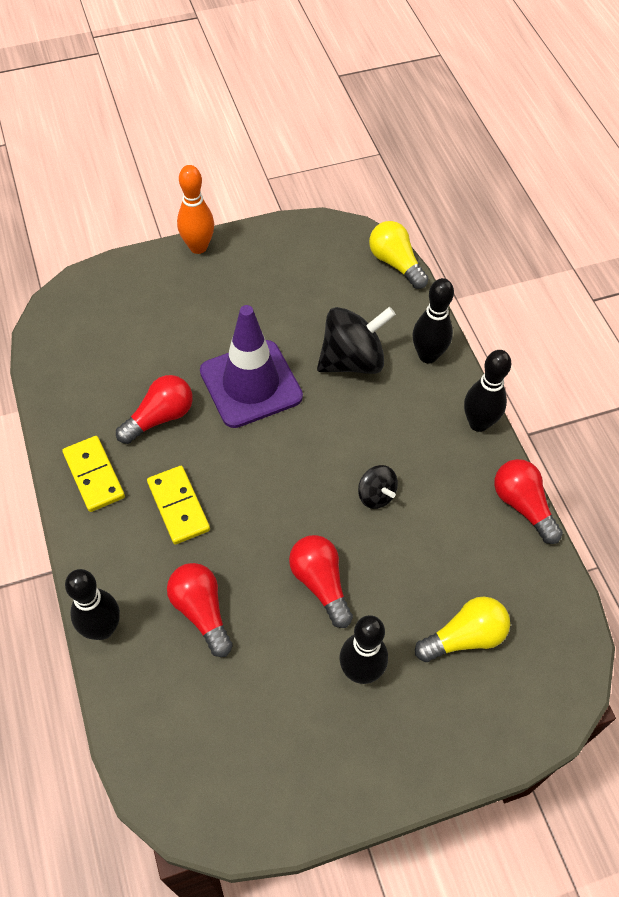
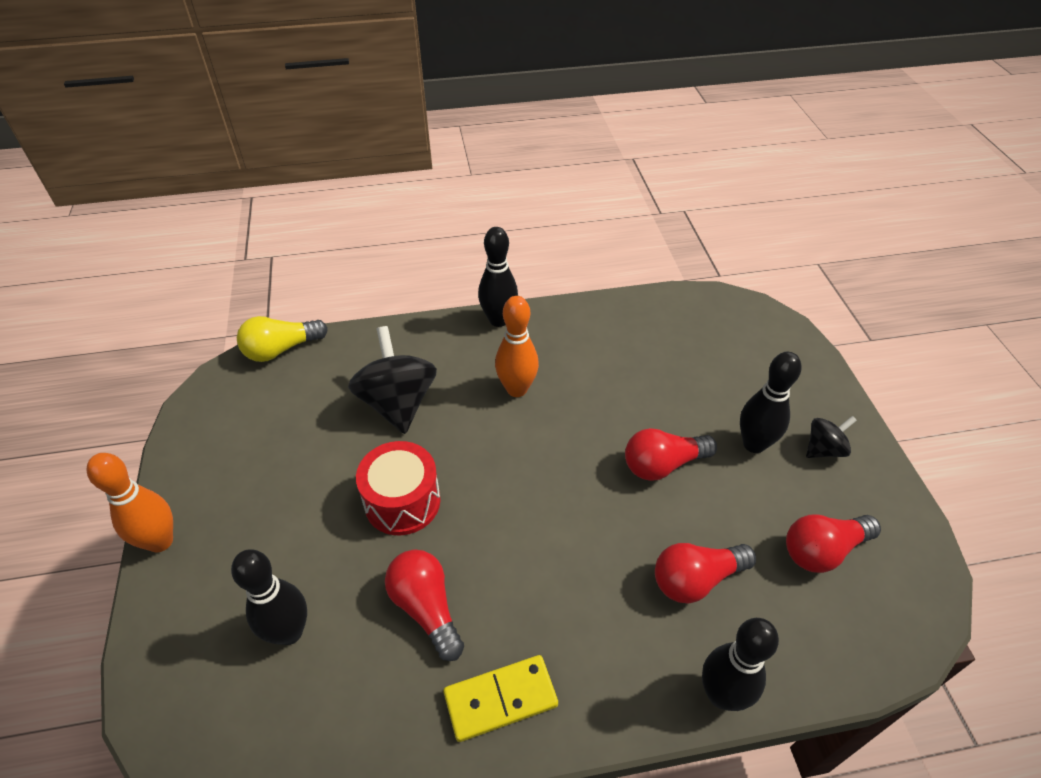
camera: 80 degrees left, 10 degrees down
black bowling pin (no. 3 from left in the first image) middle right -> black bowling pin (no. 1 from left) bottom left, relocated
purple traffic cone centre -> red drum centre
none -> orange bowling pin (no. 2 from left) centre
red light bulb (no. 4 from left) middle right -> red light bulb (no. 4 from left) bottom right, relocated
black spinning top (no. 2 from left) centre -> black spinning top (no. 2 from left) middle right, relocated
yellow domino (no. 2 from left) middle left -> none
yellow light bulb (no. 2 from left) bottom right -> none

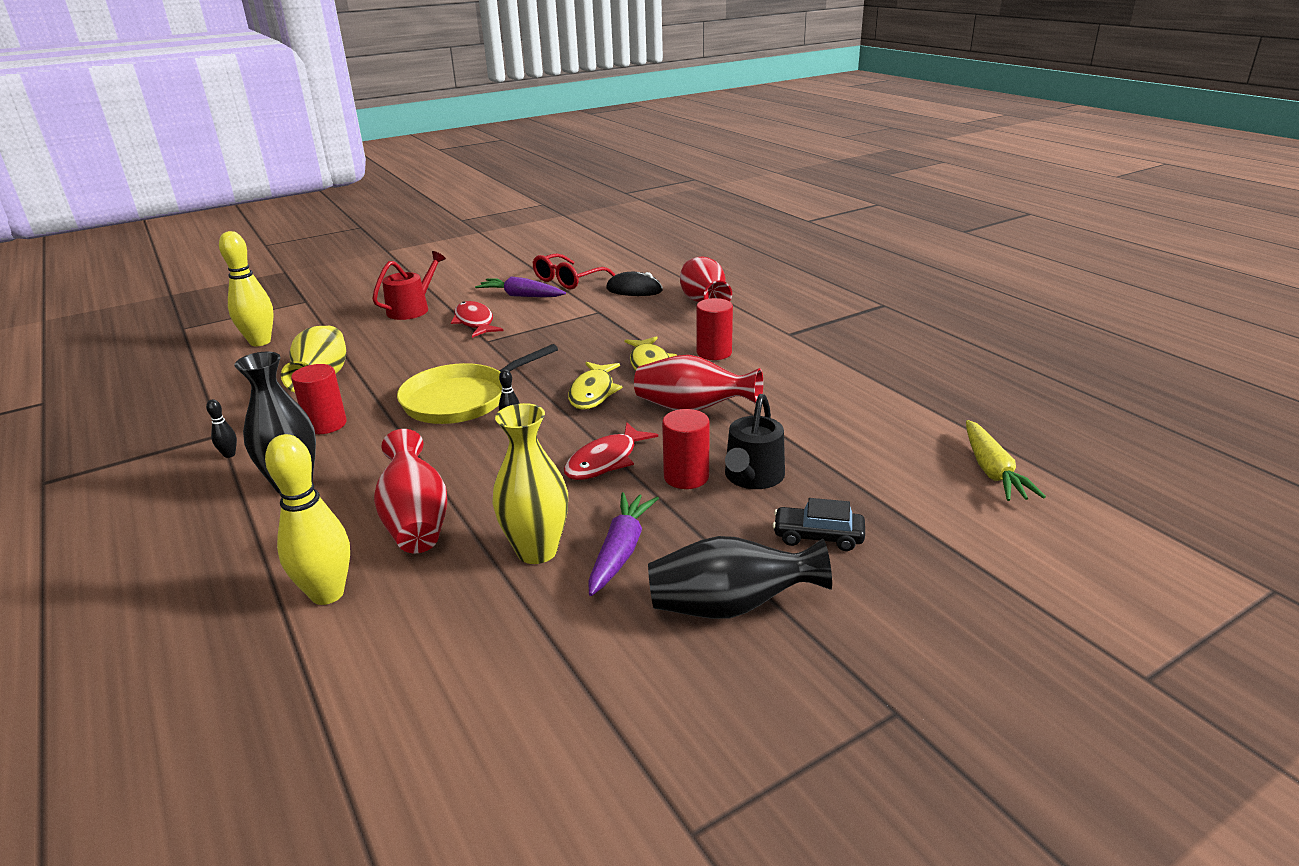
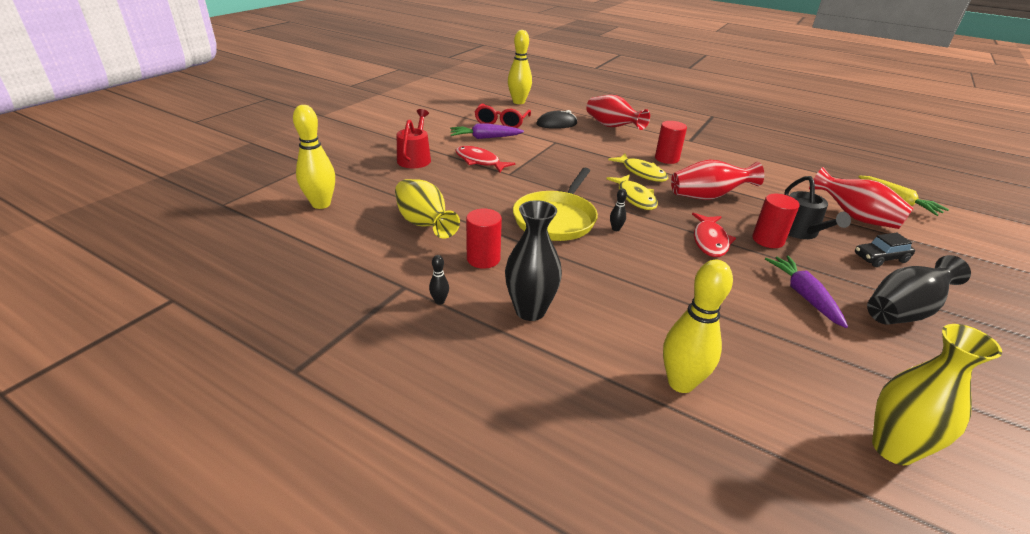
camera: 30 degrees left, 5 degrees up
none -> yellow bowling pin (no. 2 from left) top centre
red vase (no. 1 from left in the first image) middle left -> red vase (no. 3 from left) middle right, relocated
yellow vase (no. 2 from left) centre -> yellow vase (no. 2 from left) bottom right, relocated

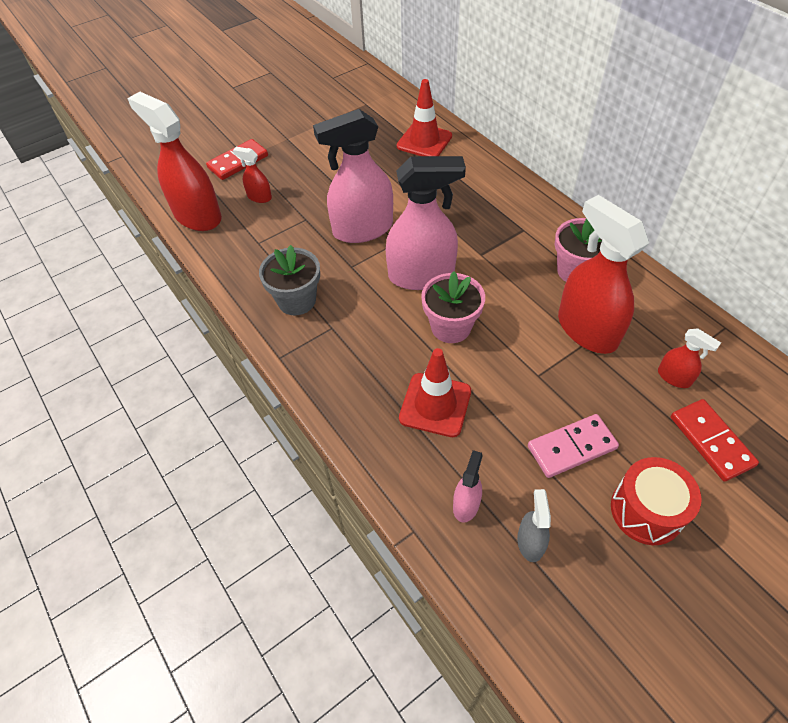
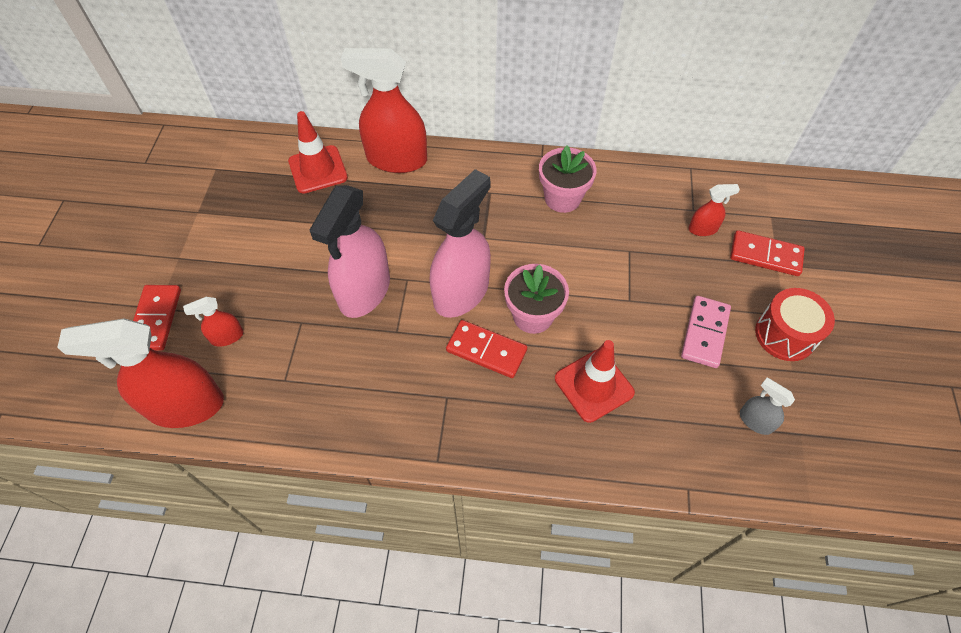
camera: 50 degrees left, 5 degrees up
red spray bottle (no. 3 from left) middle right -> red spray bottle (no. 3 from left) top centre, relocated
none -> red domino (no. 2 from left) centre
grey flower pot centre -> none
pink spray bottle (no. 3 from left) bottom centre -> none

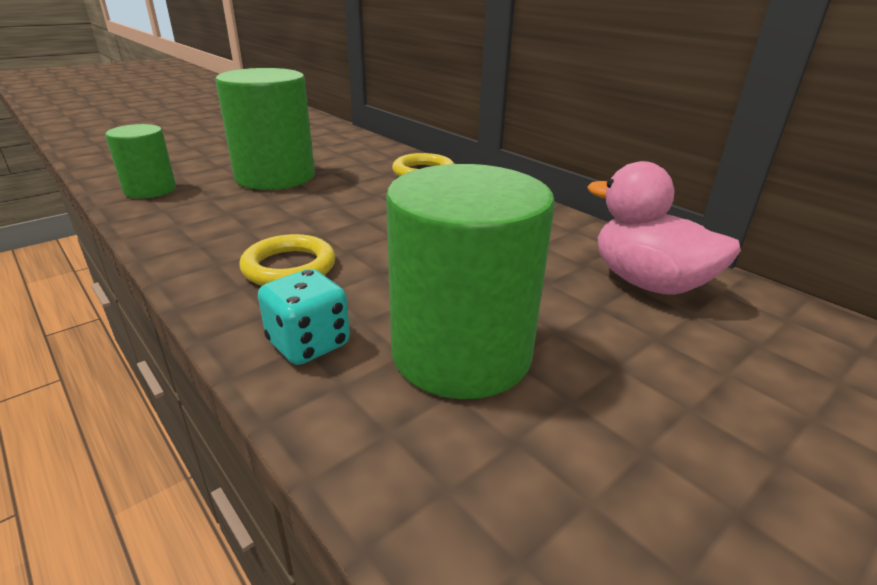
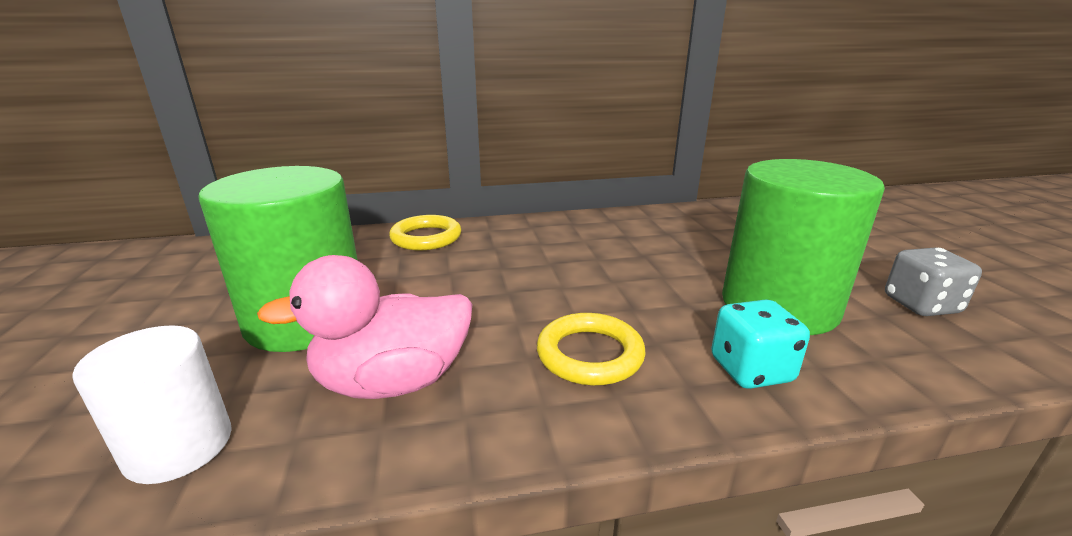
camera: 60 degrees left, 5 degrees down
green cylinder (no. 1 from left) top left -> white cylinder bottom left
pink duck middle right -> pink duck centre, relocated
none -> grey dice middle right

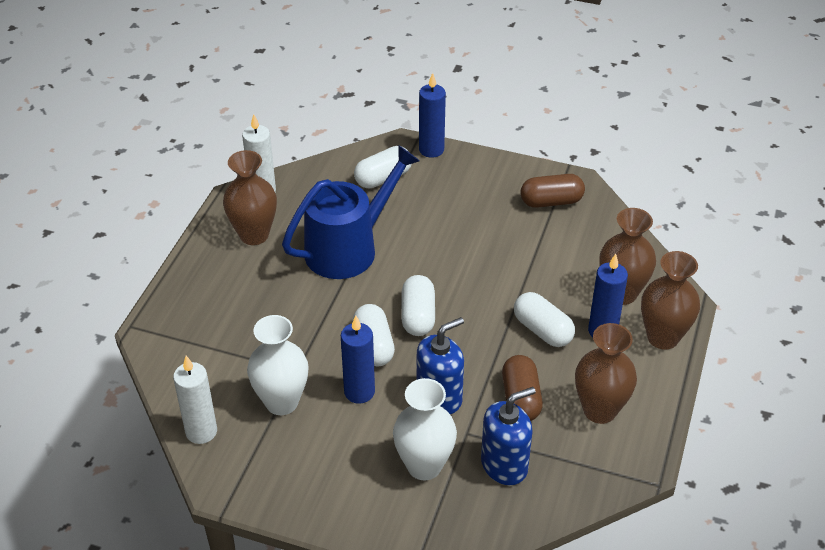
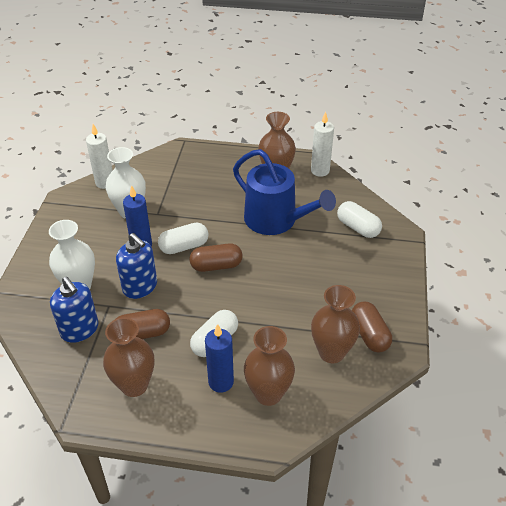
camera: 80 degrees right, 0 degrees up
white capsule (no. 3 from left) centre -> brown capsule (no. 2 from left) centre
brown vase (no. 4 from left) middle right -> brown vase (no. 4 from left) centre, relocated
blue candle (no. 2 from left) top centre -> none

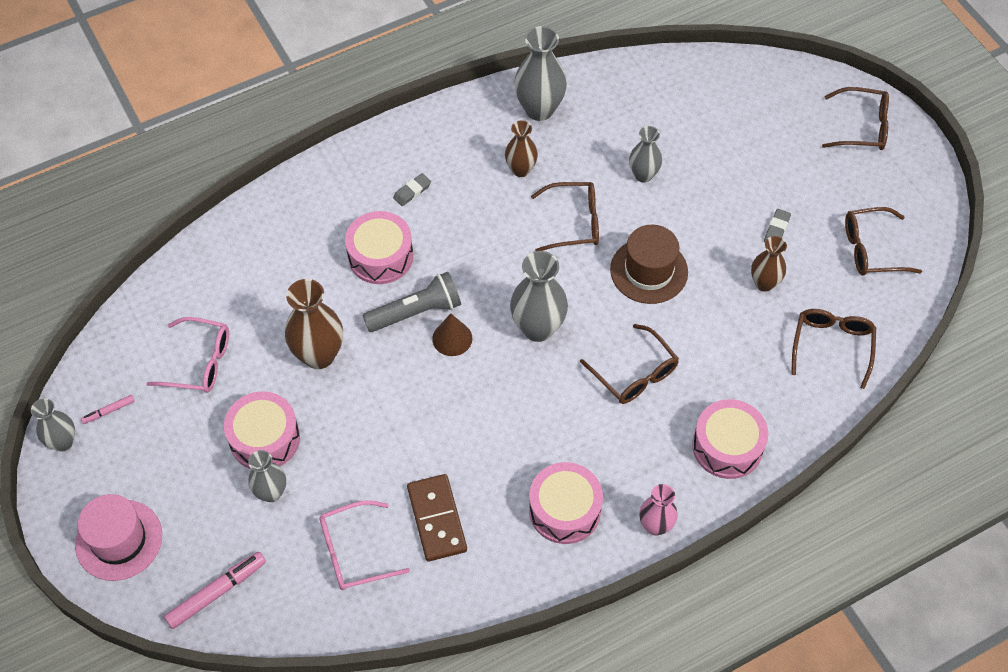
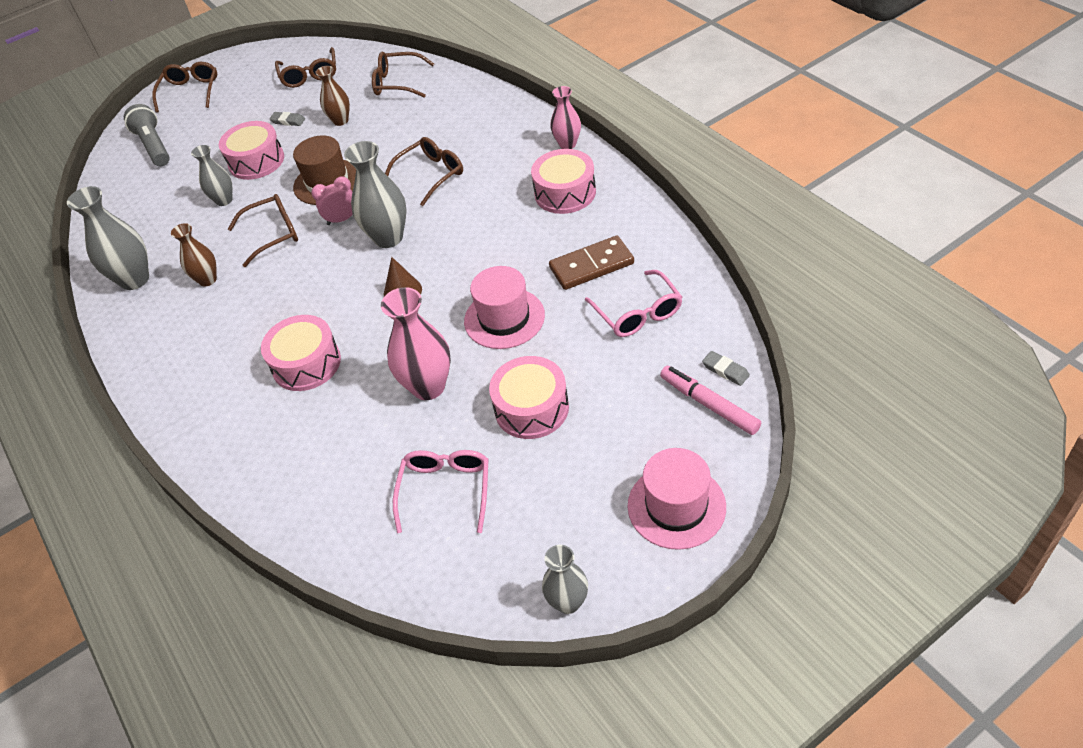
camera: 90 degrees left, 10 degrees down
grey flashlight centre -> grey flashlight top left, relocated
pink drum (no. 4 from left in the first image) middle right -> pink drum (no. 1 from left) top left, relocated
brown glasses (no. 1 from left in the first image) top centre -> brown glasses (no. 2 from left) top left, 75 degrees clockwise
none -> pink clock top left
brown vase (no. 1 from left) middle left -> pink vase (no. 1 from left) centre
none -> pink hat (no. 1 from left) centre
grey eraser (no. 1 from left in the first image) top centre -> grey eraser (no. 2 from left) middle right, relocated
pink marker (no. 1 from left) middle left -> none
grey vase (no. 2 from left) bottom left -> none

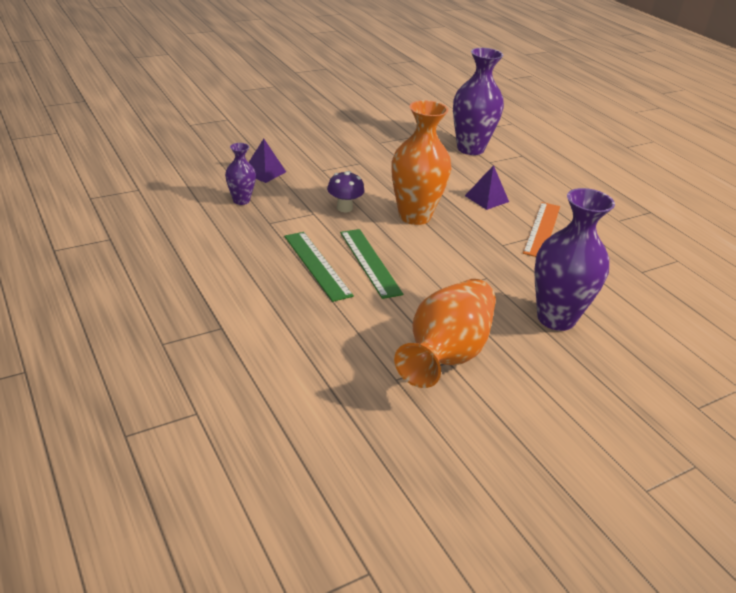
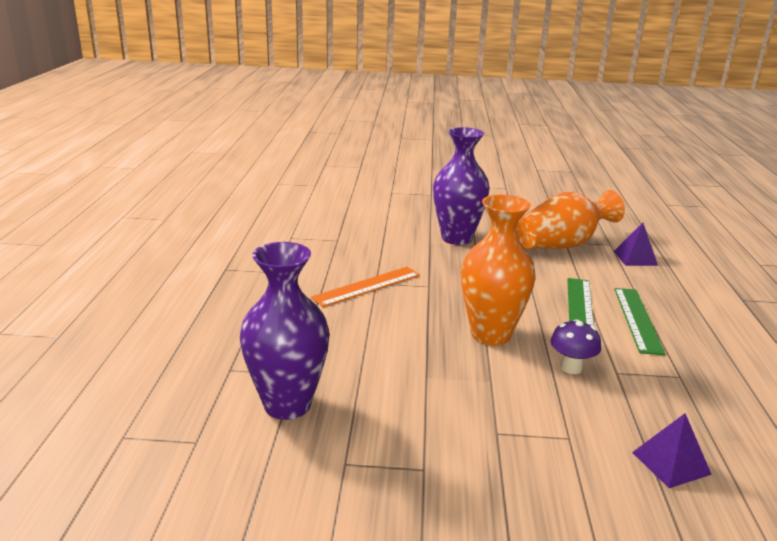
camera: 145 degrees left, 10 degrees down
purple pyramid (no. 2 from left in the first image) top centre -> purple pyramid (no. 1 from left) middle right, relocated
purple vase (no. 1 from left) top left -> none

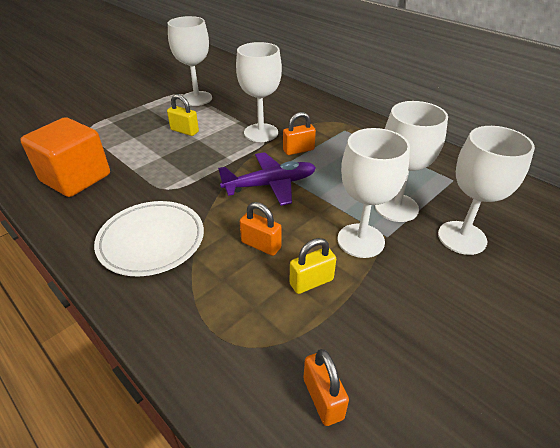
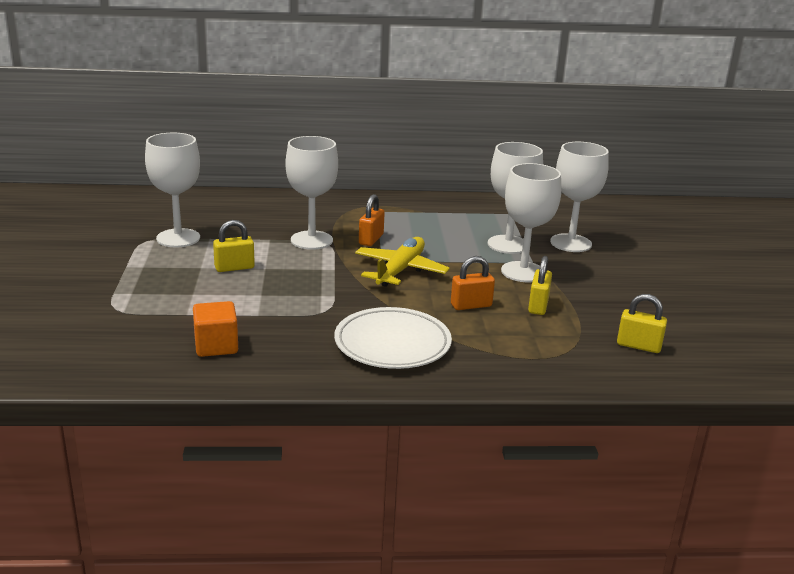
camera: 50 degrees left, 15 degrees down
orange cube middle left, x0.59
purple plane centre -> yellow plane centre
orange padlock (no. 3 from left) bottom centre -> yellow padlock (no. 3 from left) middle right

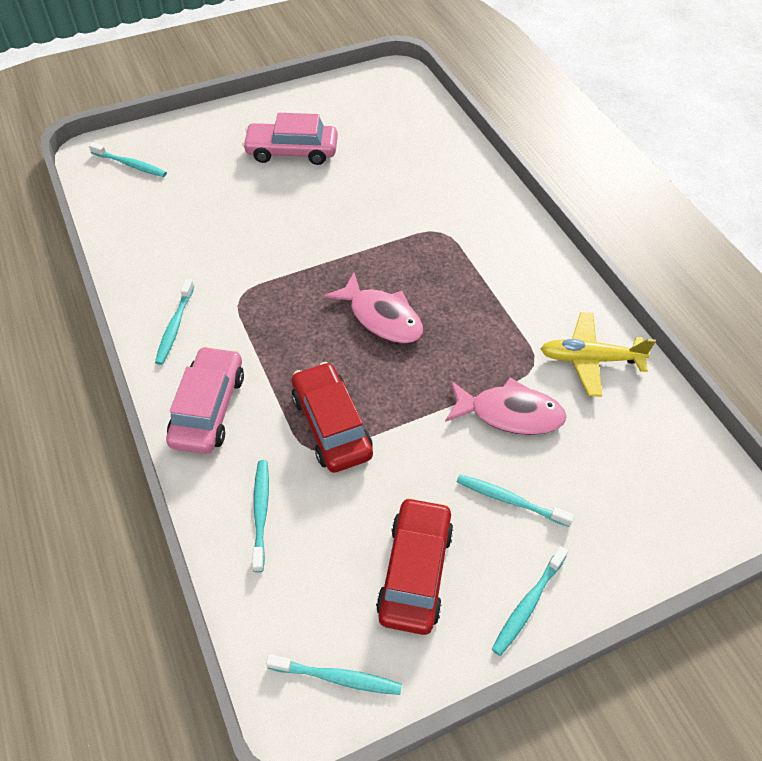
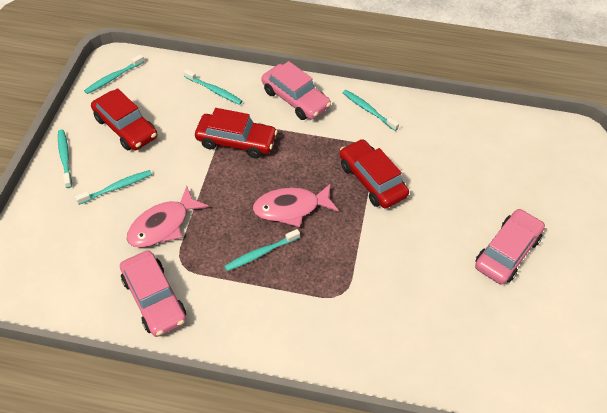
camera: 125 degrees right, 0 degrees up
yellow plane middle right -> pink car (no. 1 from left) bottom left
turquoise toothbrush (no. 1 from left in the first image) top left -> turquoise toothbrush (no. 5 from left) centre, relocated
none -> red car (no. 3 from left) centre

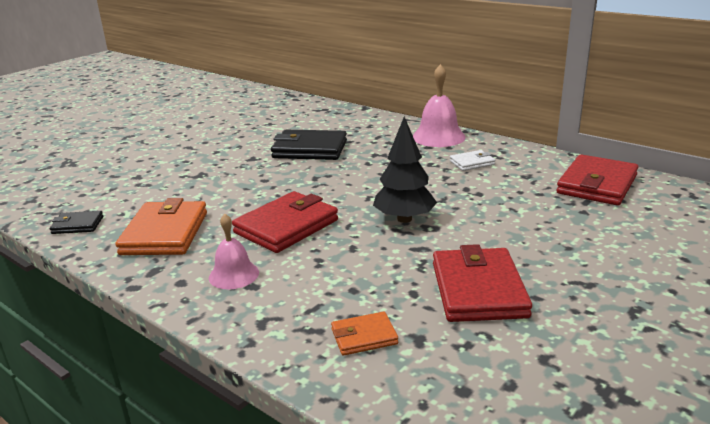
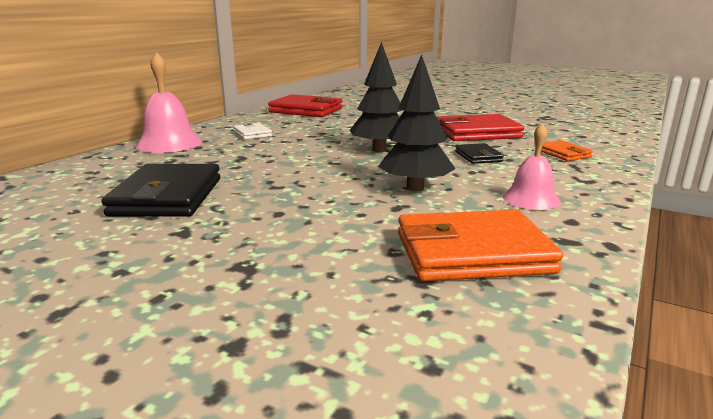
camera: 100 degrees left, 5 degrees down
red wallet (no. 1 from left) centre -> black tree (no. 2 from left) top centre
black wallet (no. 1 from left in the first image) middle left -> black wallet (no. 2 from left) middle right, relocated

